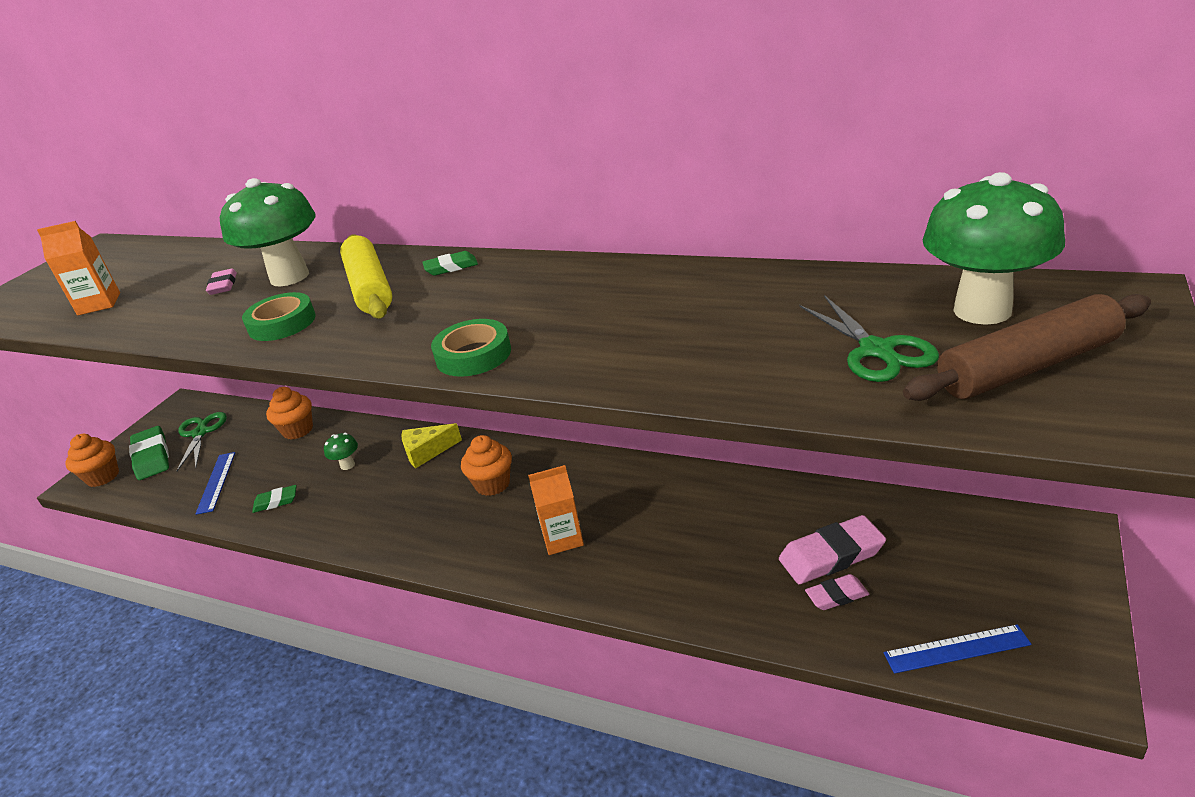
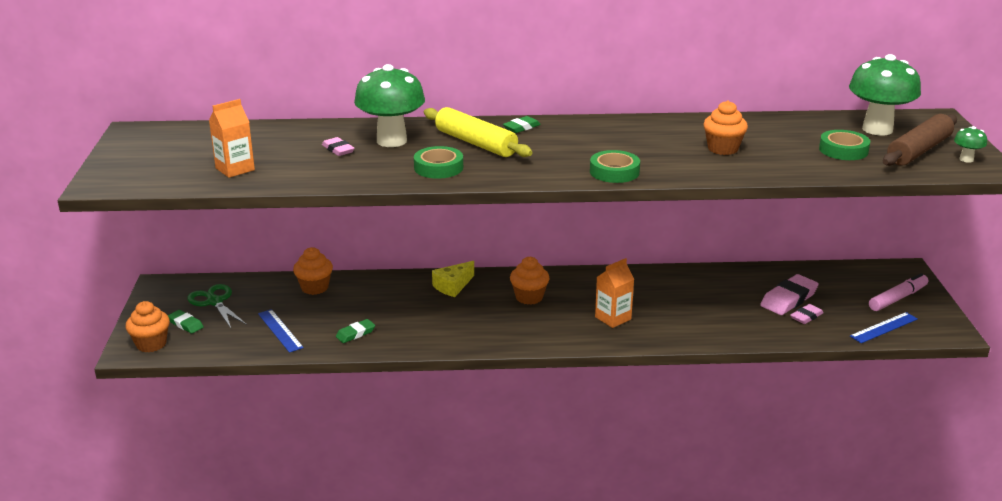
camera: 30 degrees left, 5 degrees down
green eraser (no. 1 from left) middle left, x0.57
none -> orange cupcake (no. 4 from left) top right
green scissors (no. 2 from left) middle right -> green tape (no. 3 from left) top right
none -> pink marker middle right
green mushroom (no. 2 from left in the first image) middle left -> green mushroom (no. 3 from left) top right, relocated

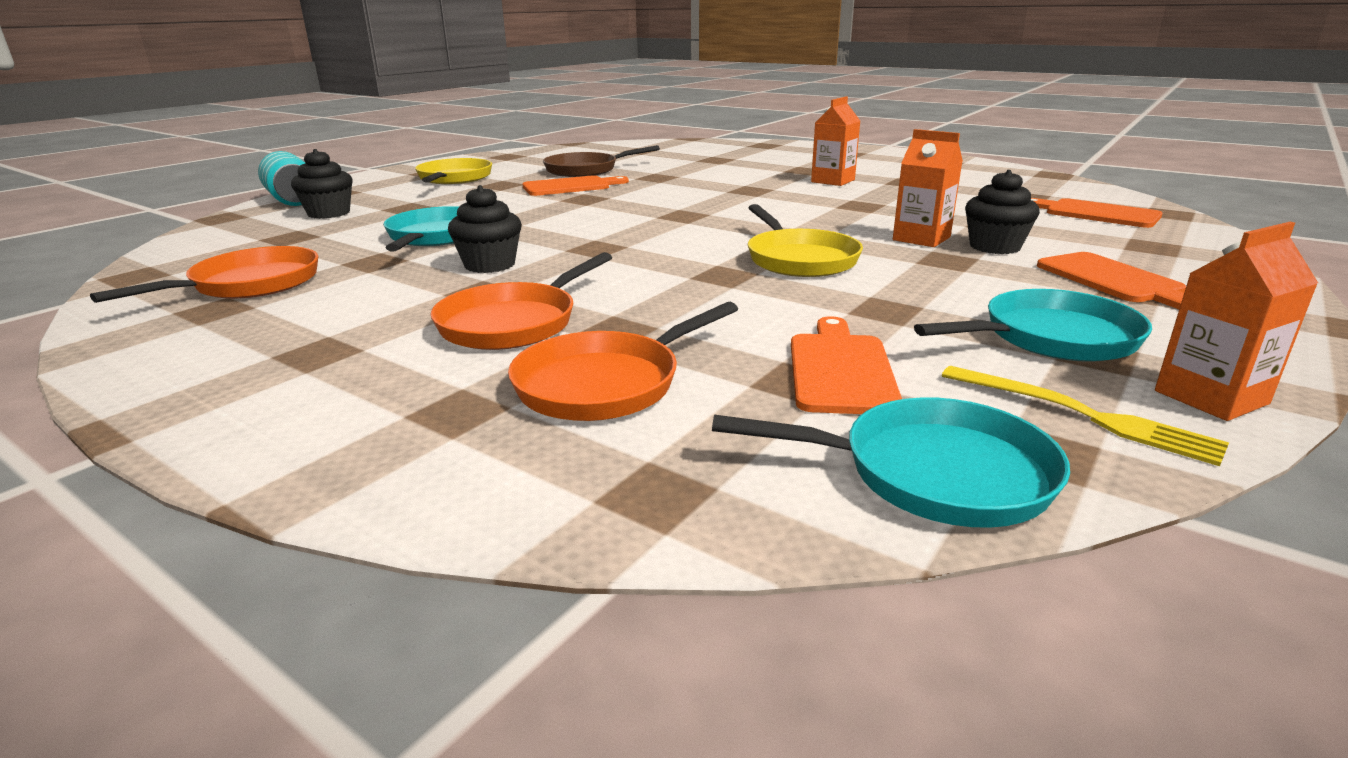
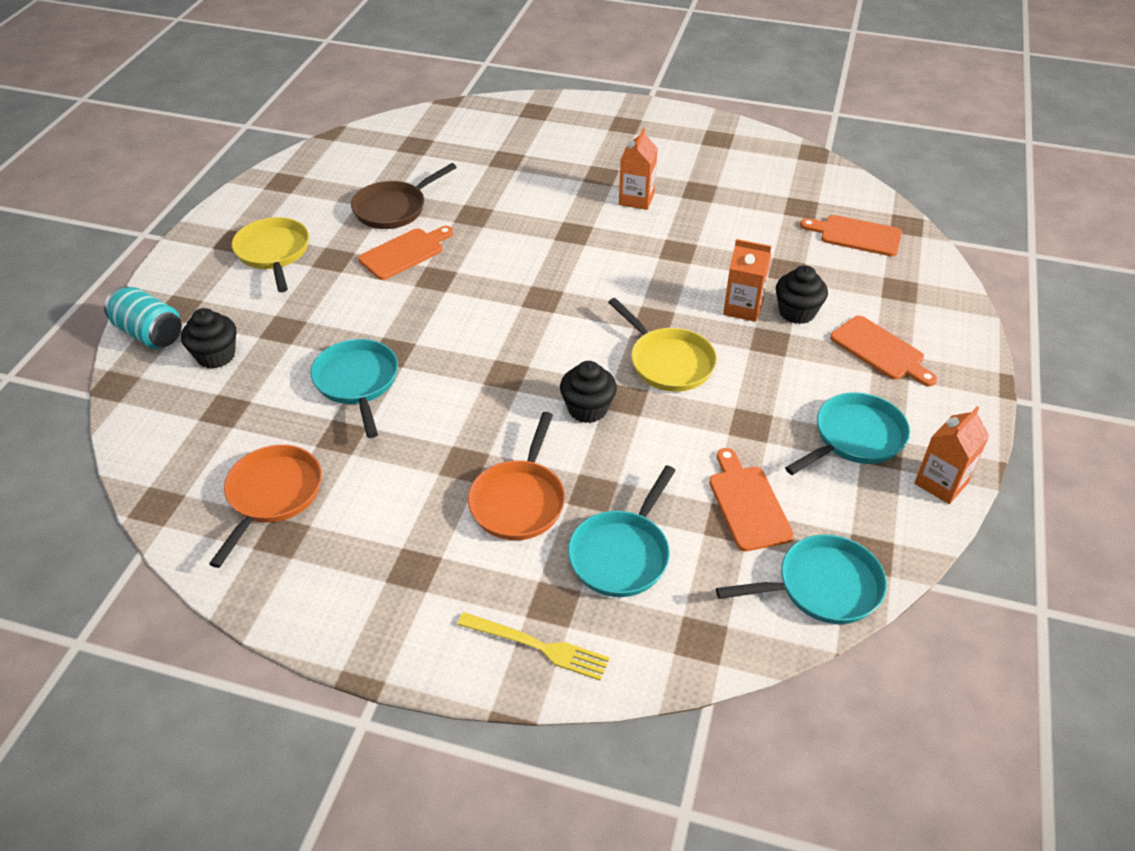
camera: 20 degrees left, 20 degrees up
yellow fork middle right -> yellow fork bottom centre, relocated
black cupcake (no. 2 from left) top centre -> black cupcake (no. 2 from left) centre, relocated
orange pan (no. 3 from left) centre -> turquoise pan (no. 2 from left) centre

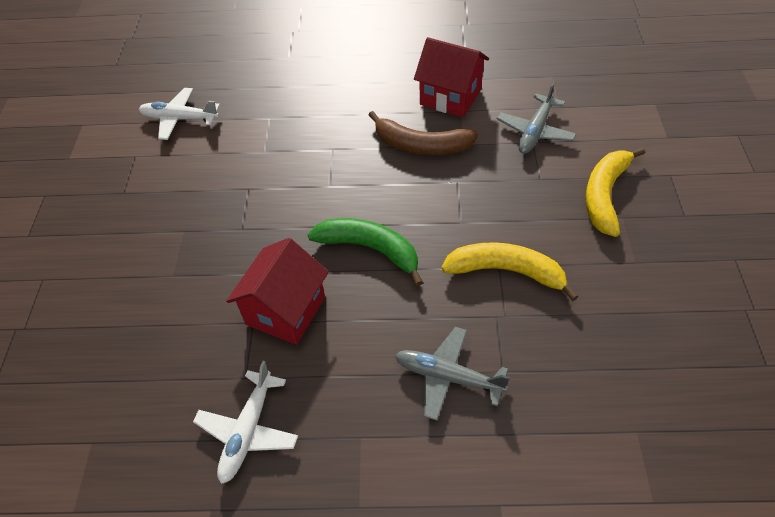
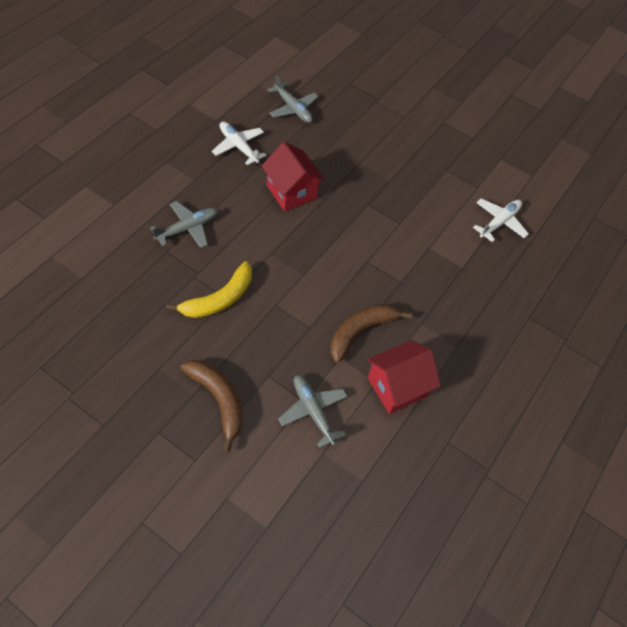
camera: 115 degrees right, 5 degrees up
yellow banana (no. 2 from left) middle right -> brown banana (no. 1 from left) centre
none -> grey plane (no. 2 from left) top centre
green banana centre -> none

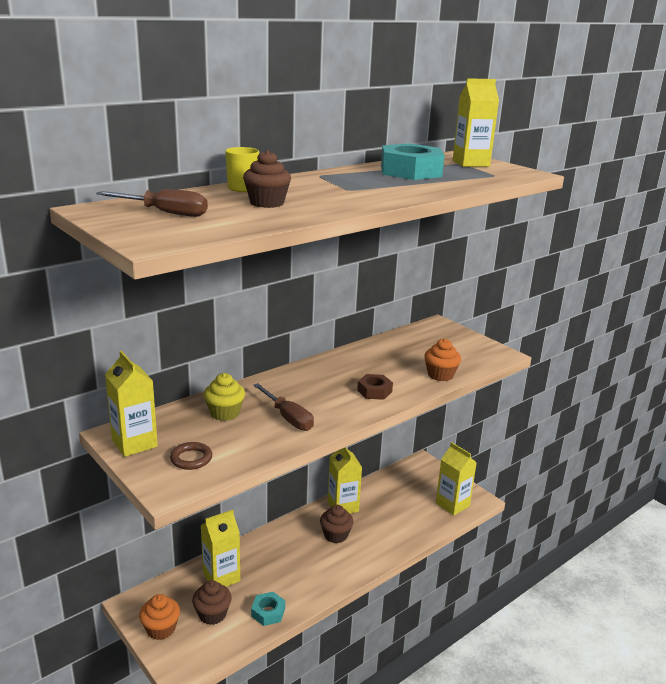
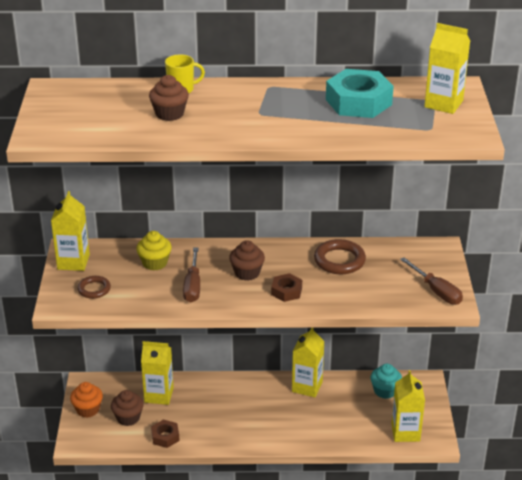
camera: 40 degrees right, 10 degrees up
turquoise nut (no. 1 from left) bottom centre -> brown nut (no. 1 from left) bottom left
brown cupcake (no. 3 from left) bottom centre -> brown cupcake (no. 3 from left) centre, relocated
none -> brown ring (no. 2 from left) centre
none -> turquoise cupcake bottom right
brown screwdriver (no. 1 from left in the first image) top left -> brown screwdriver (no. 2 from left) middle right, relocated
orange cupcake (no. 2 from left) centre -> none

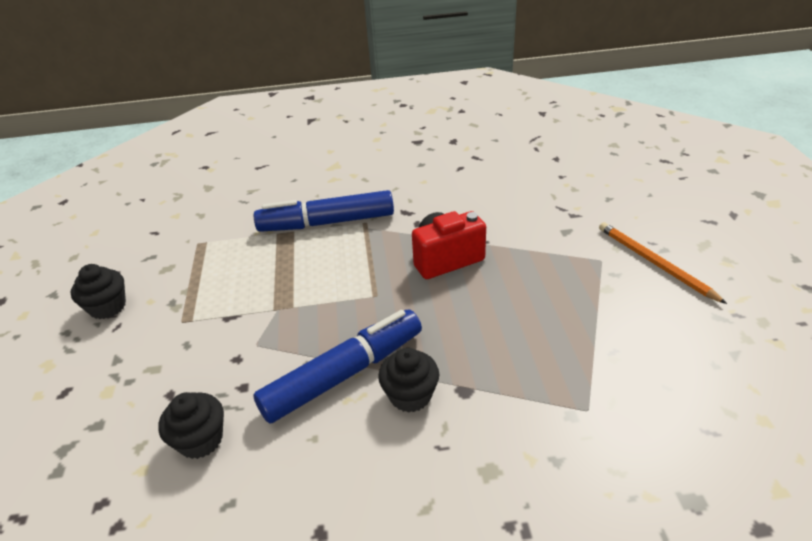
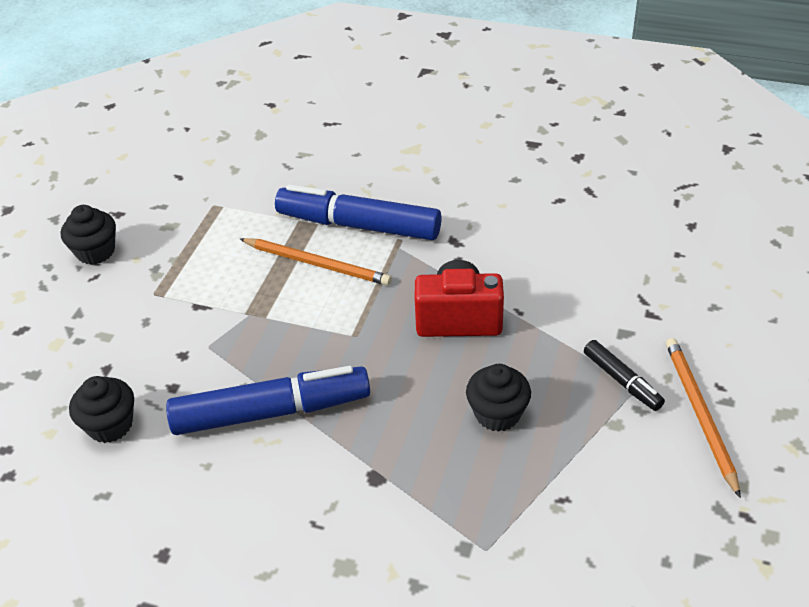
camera: 25 degrees right, 5 degrees up
none -> orange pencil (no. 1 from left) centre
black cupcake (no. 3 from left) bottom centre -> black cupcake (no. 3 from left) centre, relocated
none -> black marker middle right

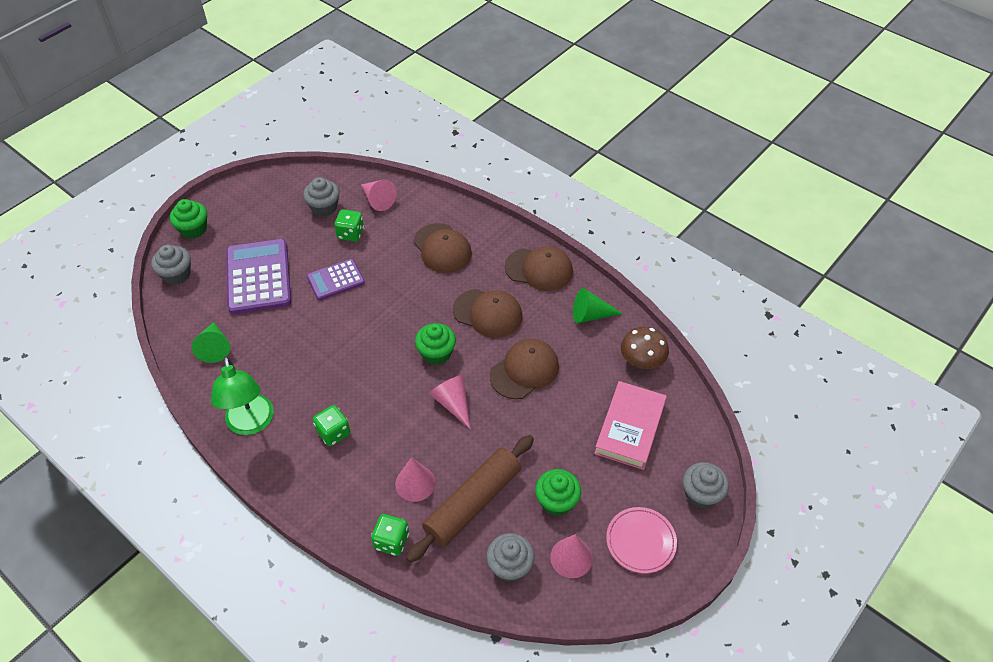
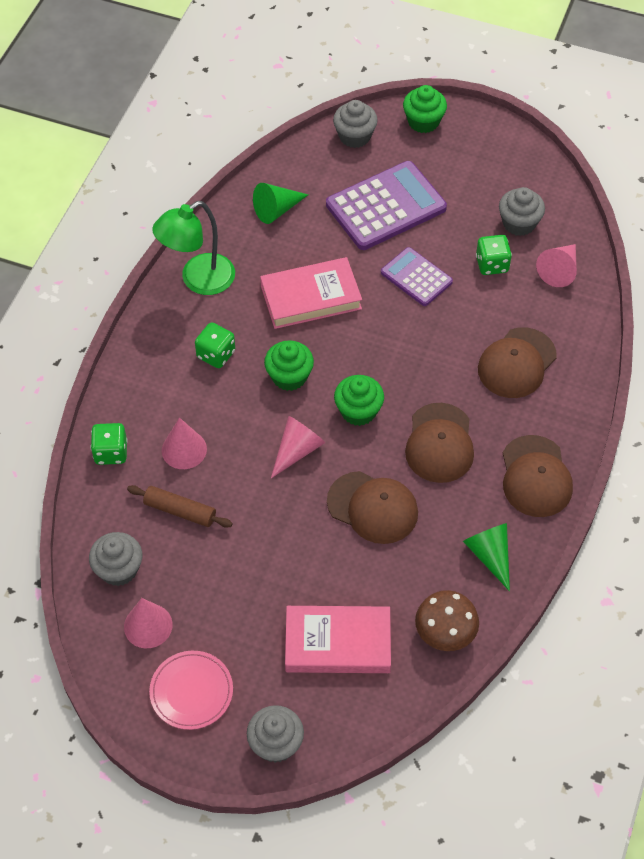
camera: 70 degrees right, 5 degrees up
brown rolling pin bottom centre -> brown rolling pin middle left, x0.56
none -> pink book (no. 1 from left) centre
green cupcake (no. 3 from left in the first image) bottom centre -> green cupcake (no. 1 from left) centre, relocated

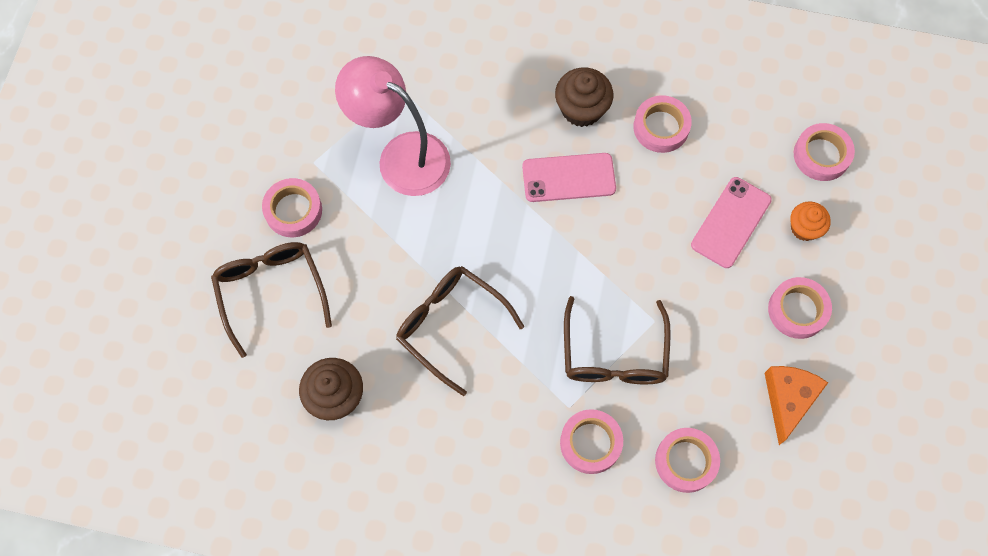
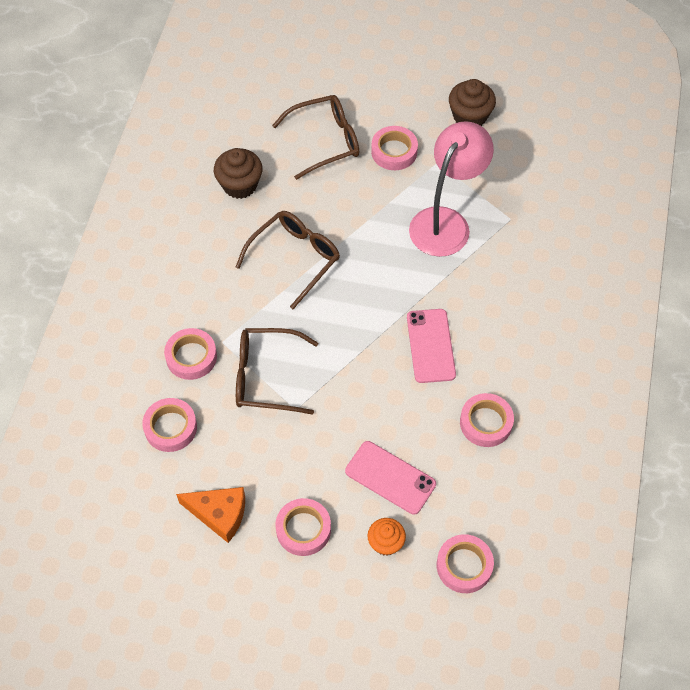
camera: 90 degrees right, 10 degrees down
brown cupcake (no. 2 from left) top centre -> brown cupcake (no. 2 from left) top right, relocated

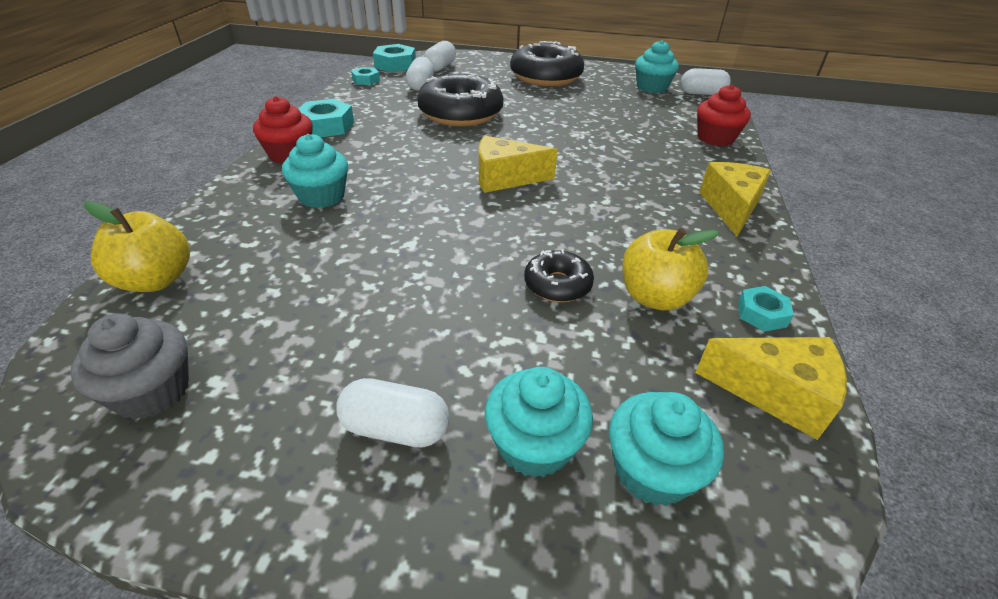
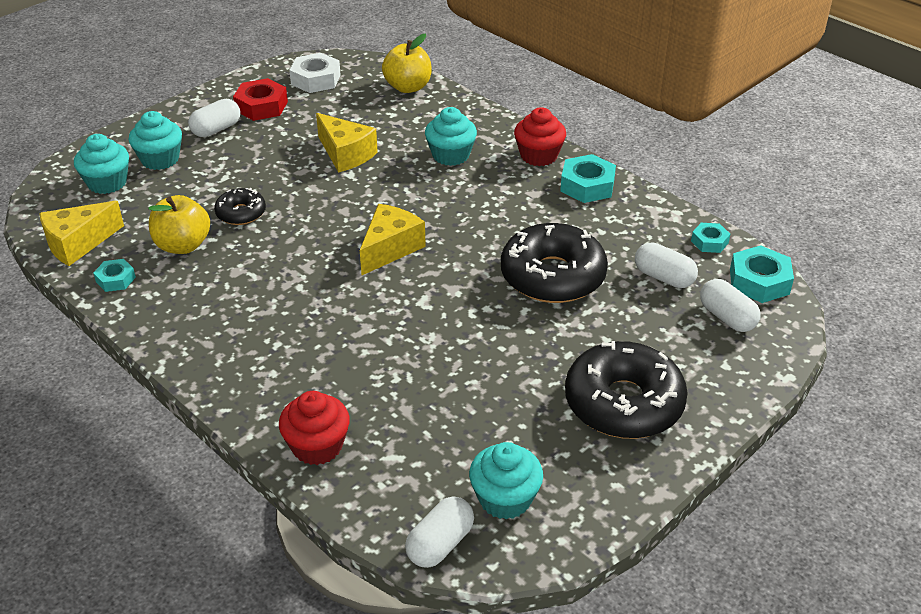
camera: 125 degrees right, 0 degrees up
none -> red nut top left
grey cupcake middle left -> white nut top centre
yellow cheese (no. 2 from left) top right -> yellow cheese (no. 2 from left) top centre, relocated

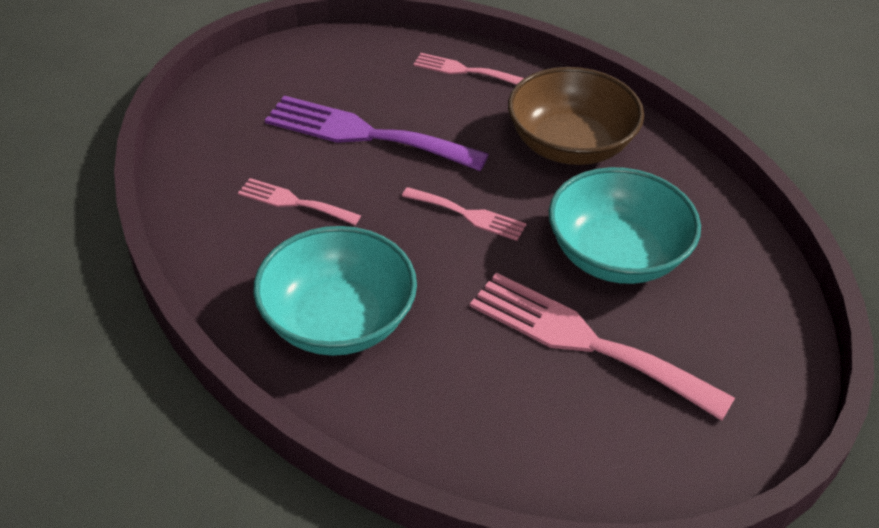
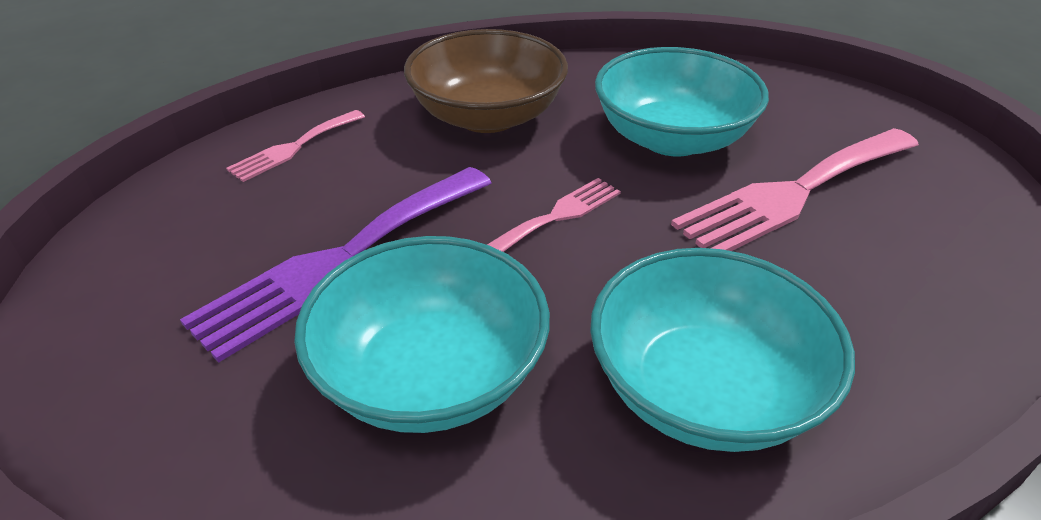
camera: 65 degrees left, 5 degrees down
pink fork (no. 1 from left) centre -> turquoise bowl (no. 1 from left) centre

